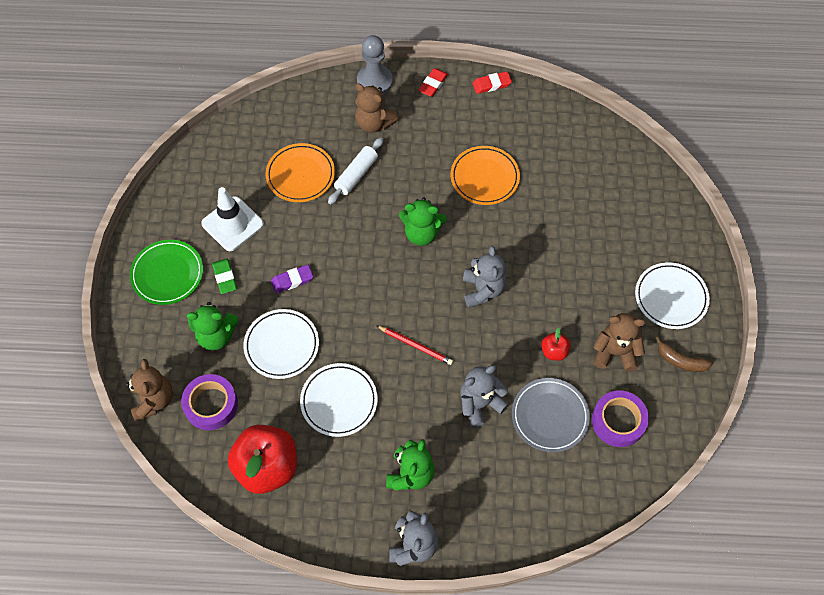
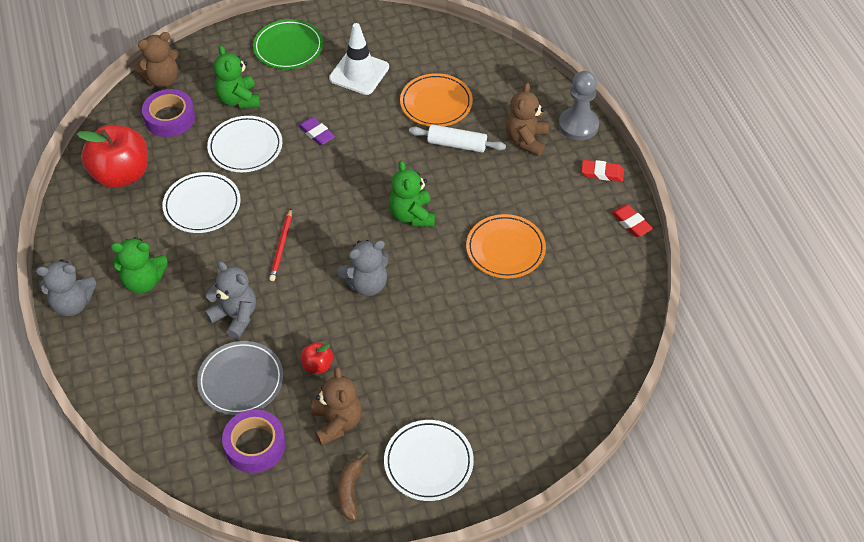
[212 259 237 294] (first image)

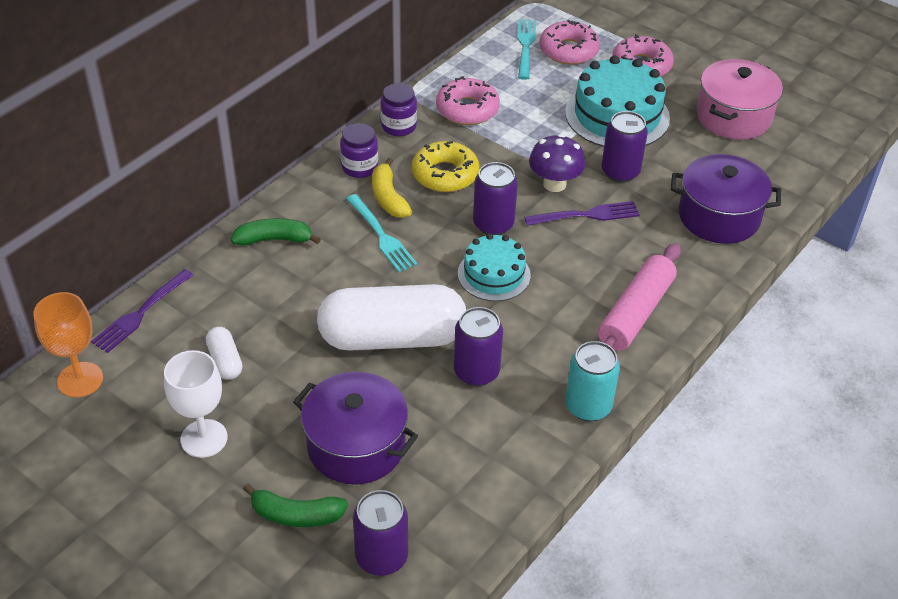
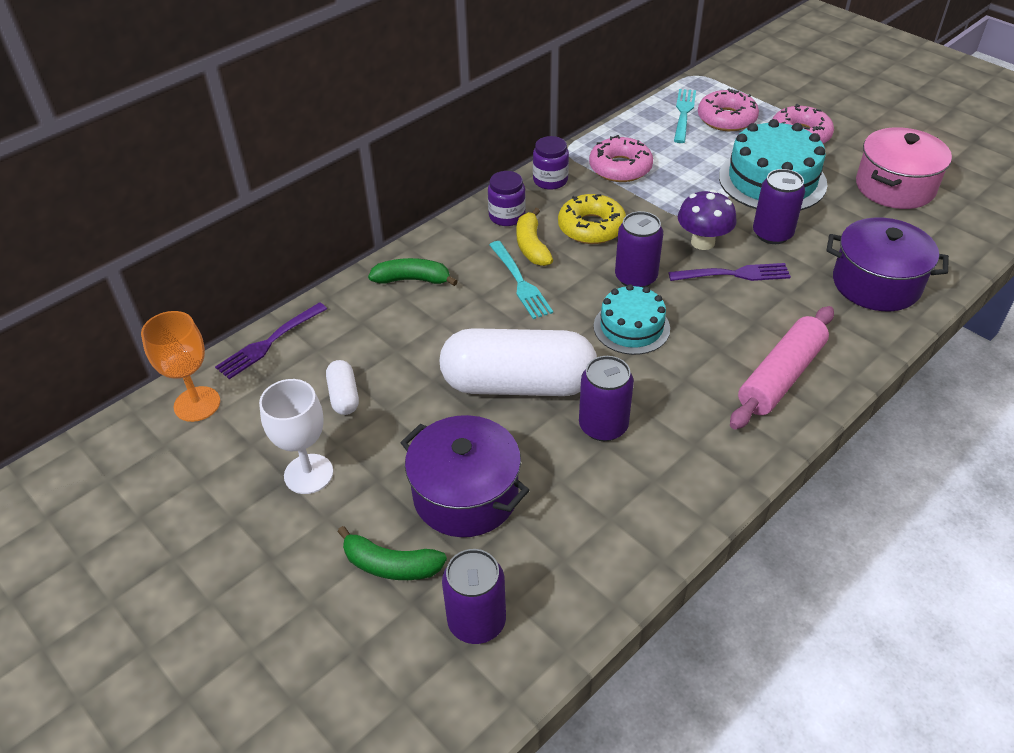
[565 341 620 421] (first image)

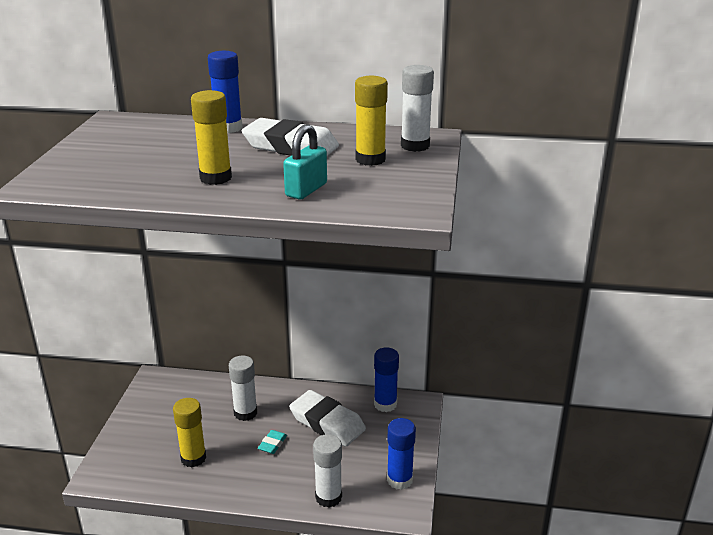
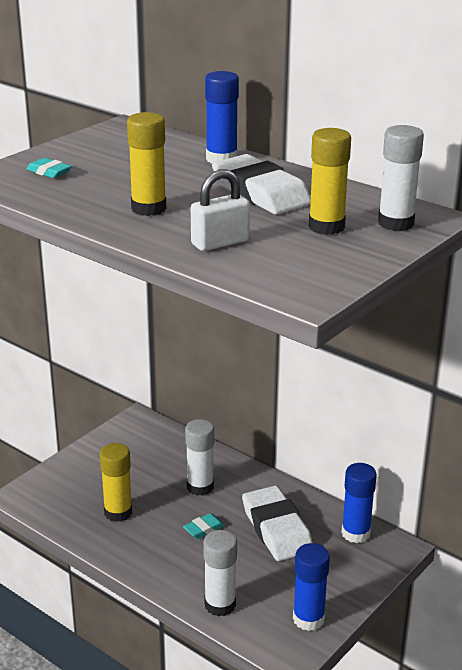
[26 158 72 178]
[191 169 250 251]

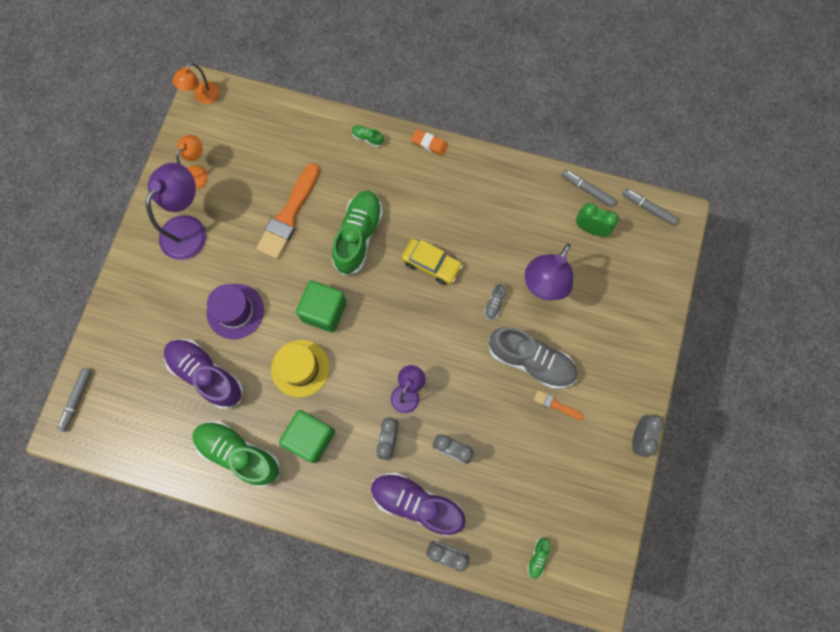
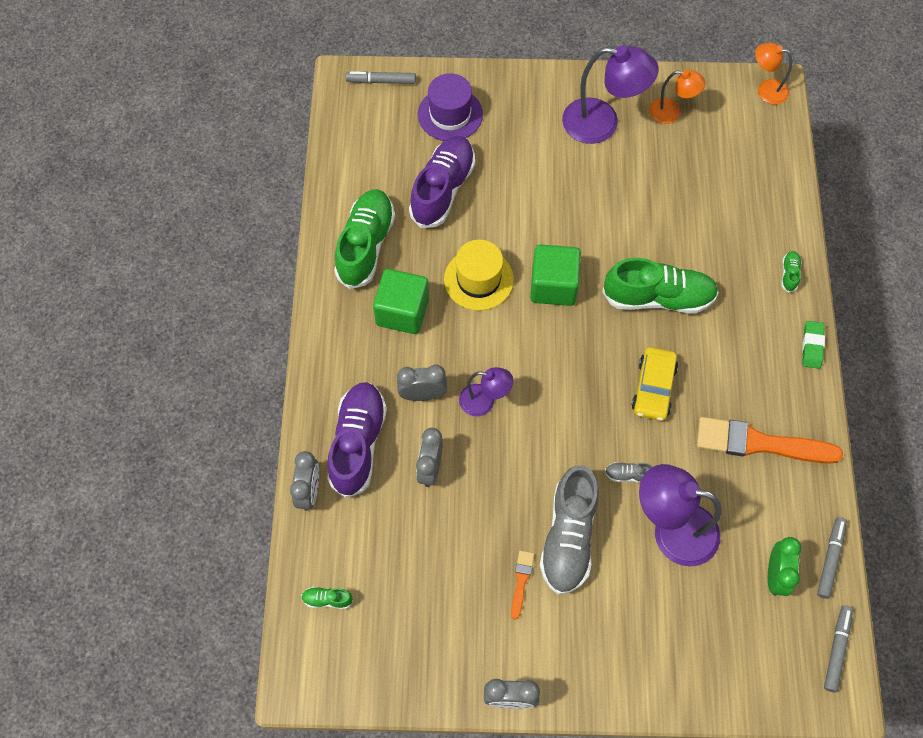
[418 73 483 141]
[697 417 843 464]
[802 321 825 369]

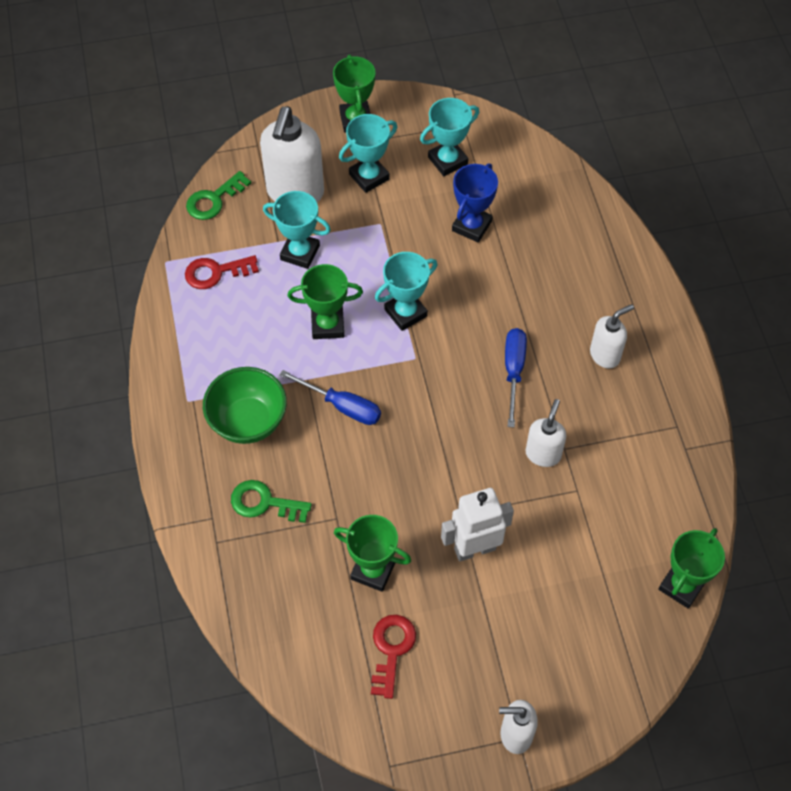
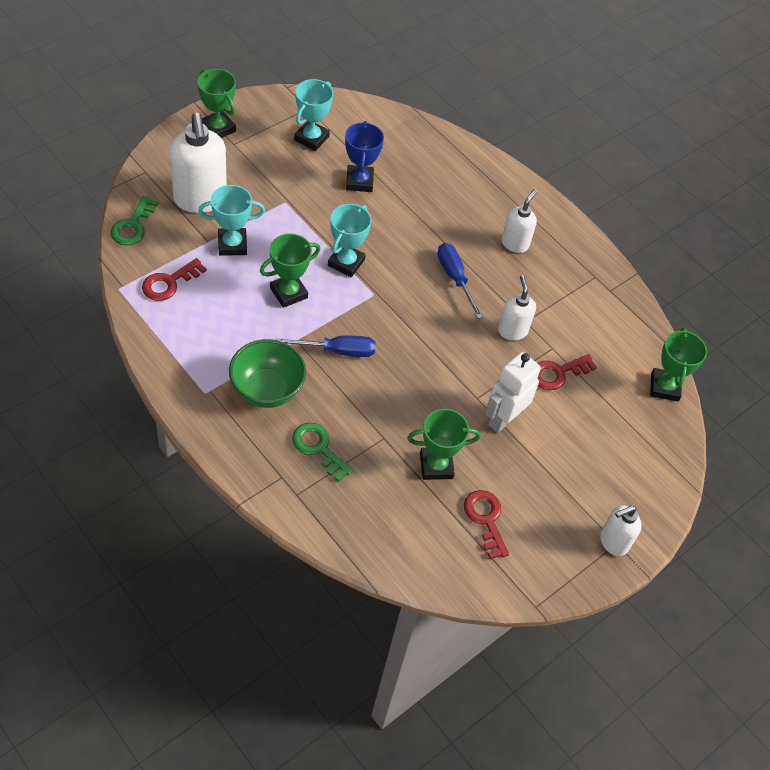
[339 114 397 193] (first image)
[537 354 597 390]
[292 423 353 482]

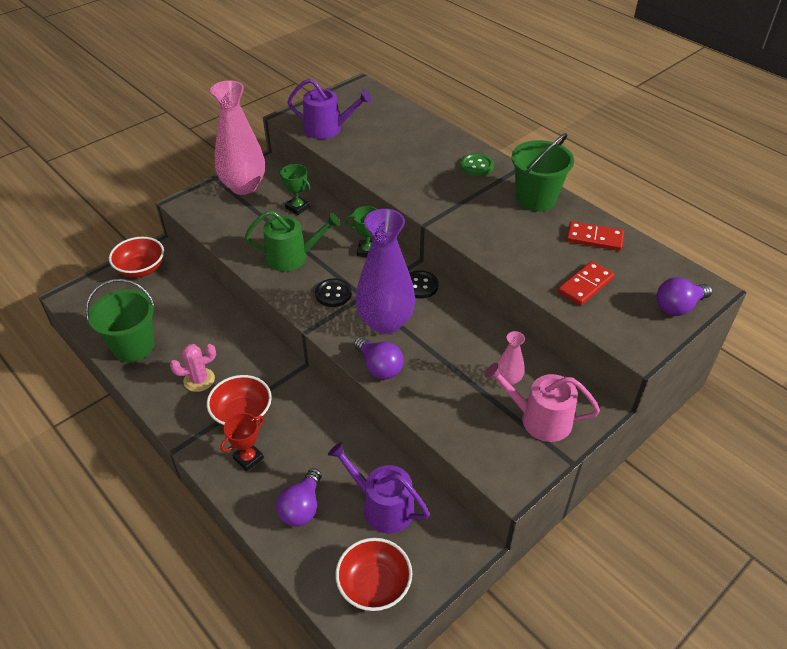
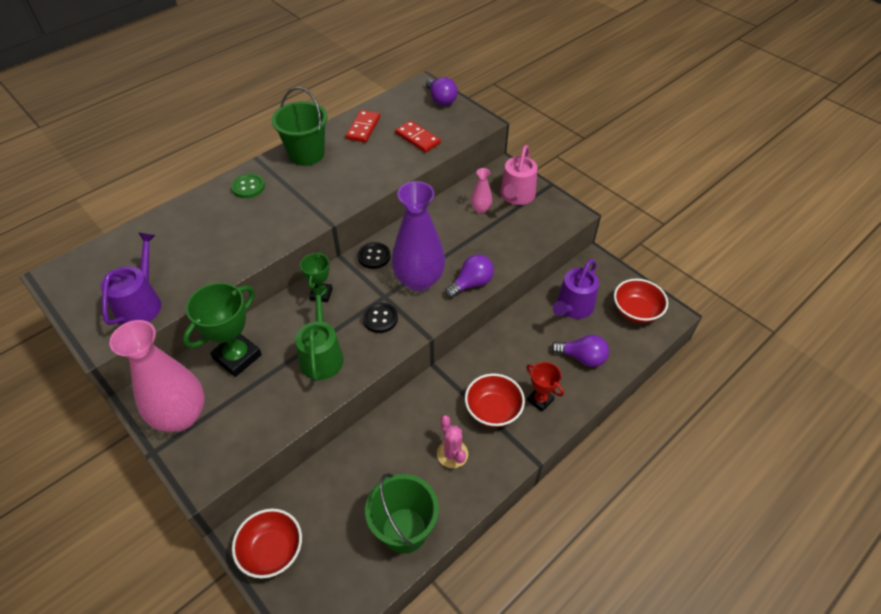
[183 283 262 377]

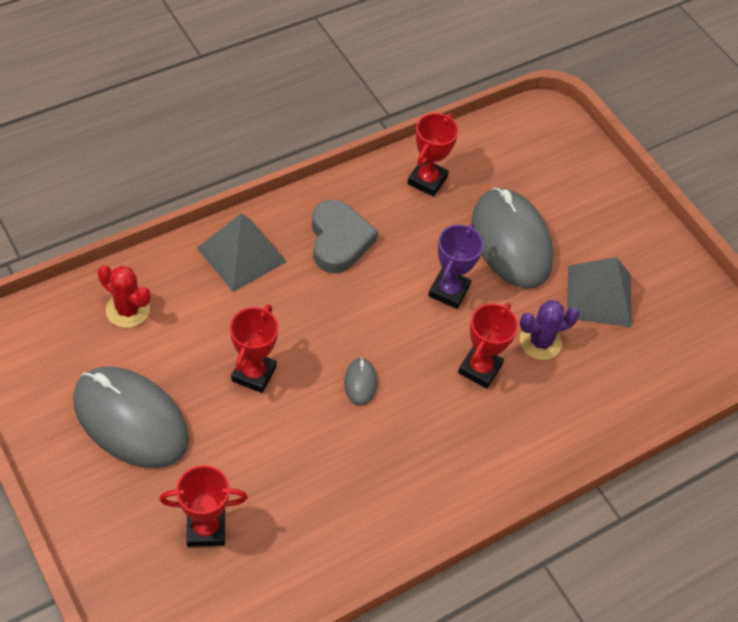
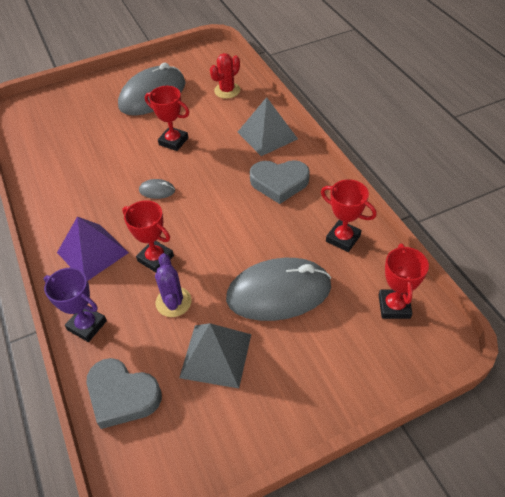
[57 216 129 281]
[86 358 162 429]
[379 244 429 319]
[44 268 107 342]

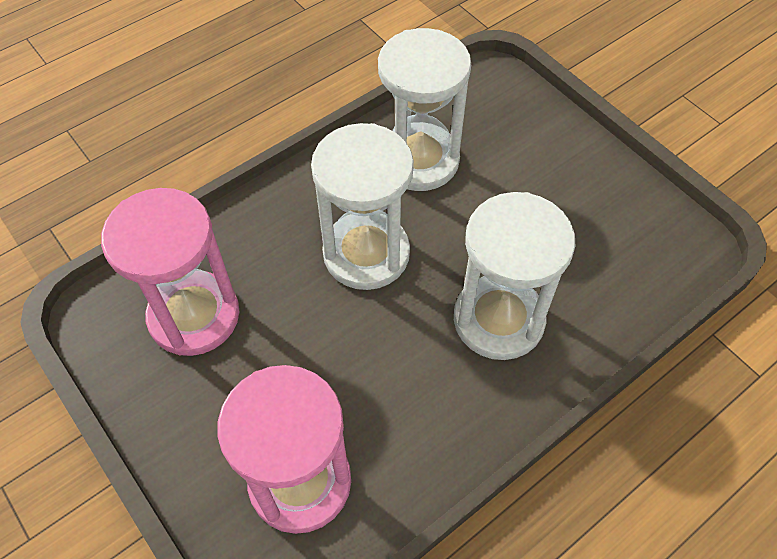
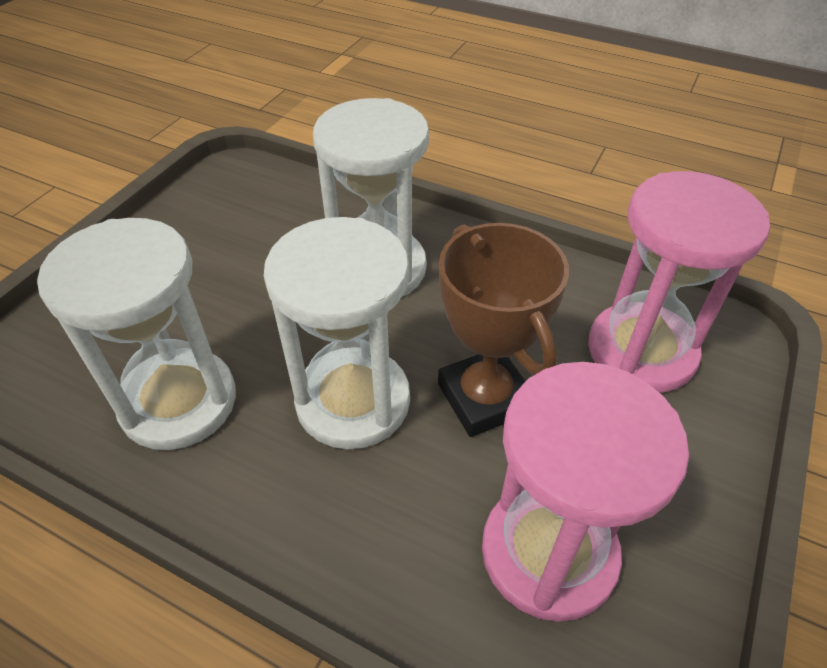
[438 223 569 437]

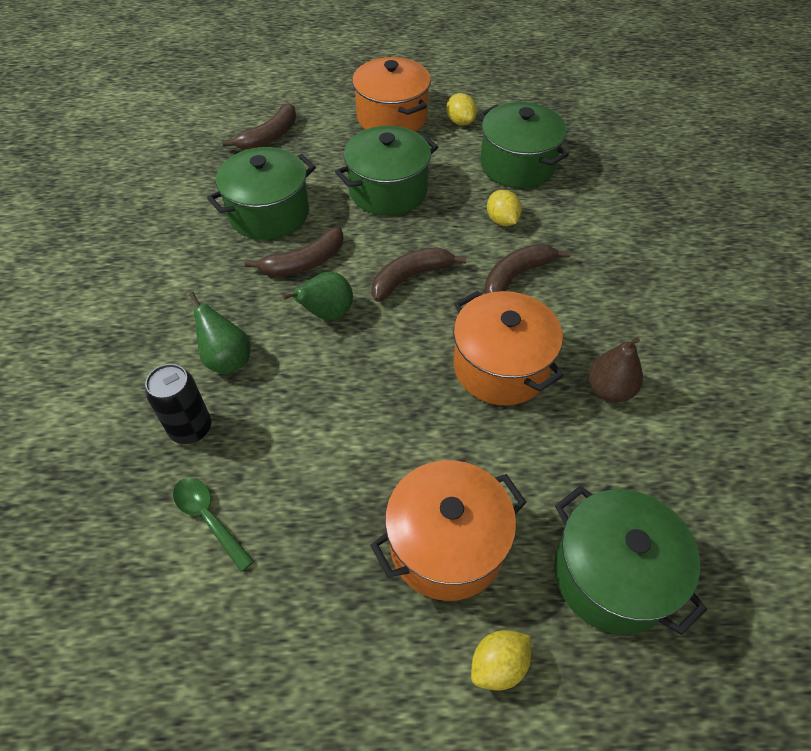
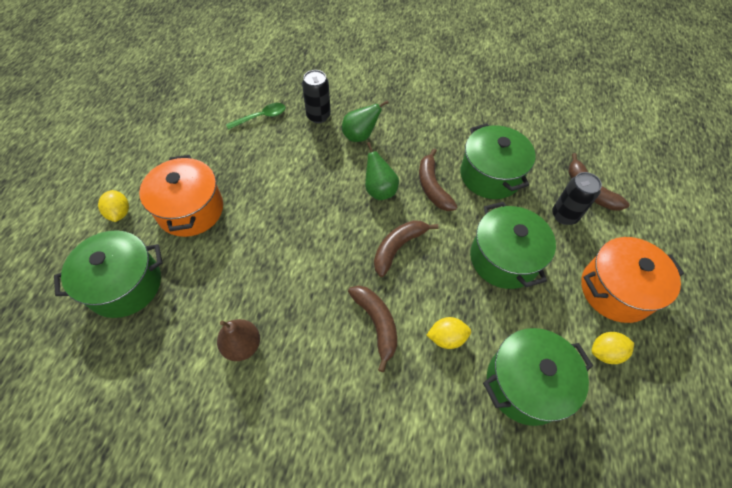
[453 291 564 405] (first image)
[552 172 602 225]
[374 220 438 277]

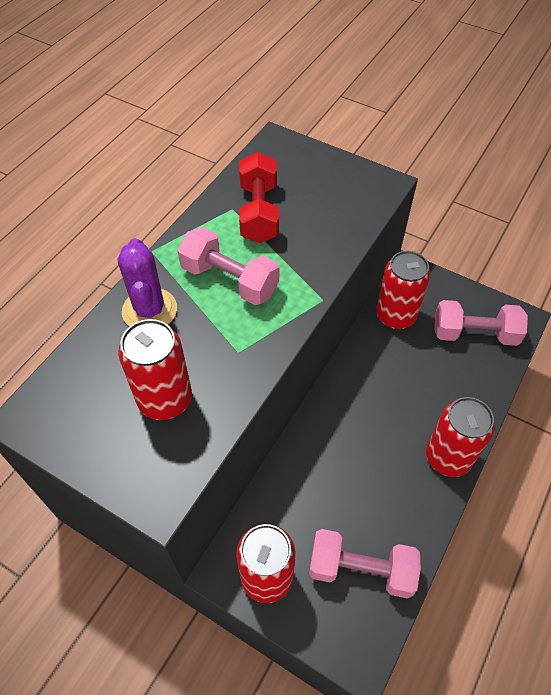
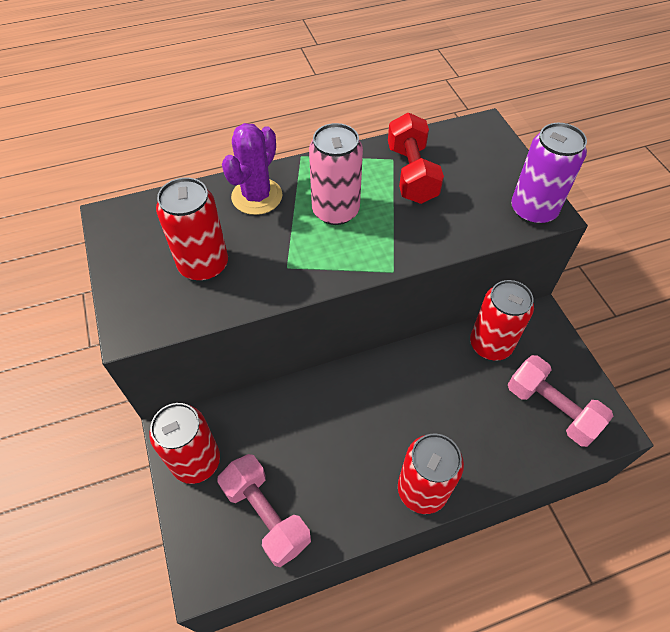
[511 123 587 225]
[309 123 363 225]
[388 113 444 204]

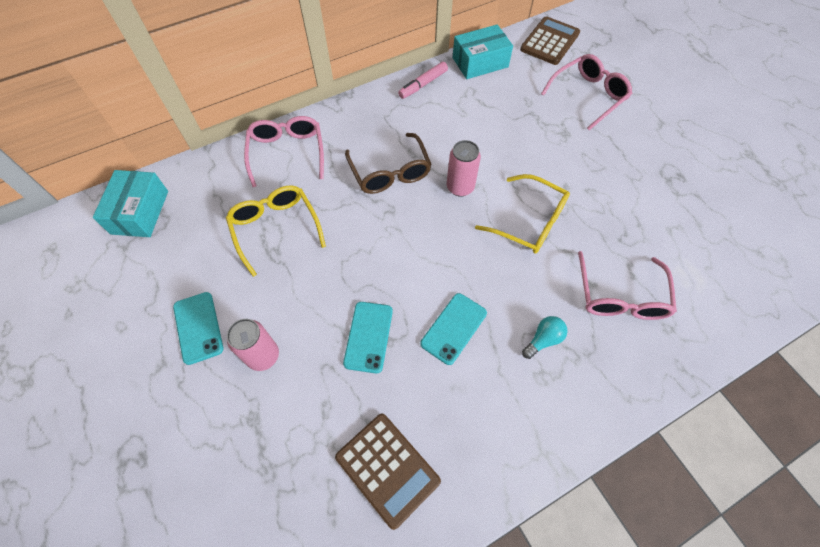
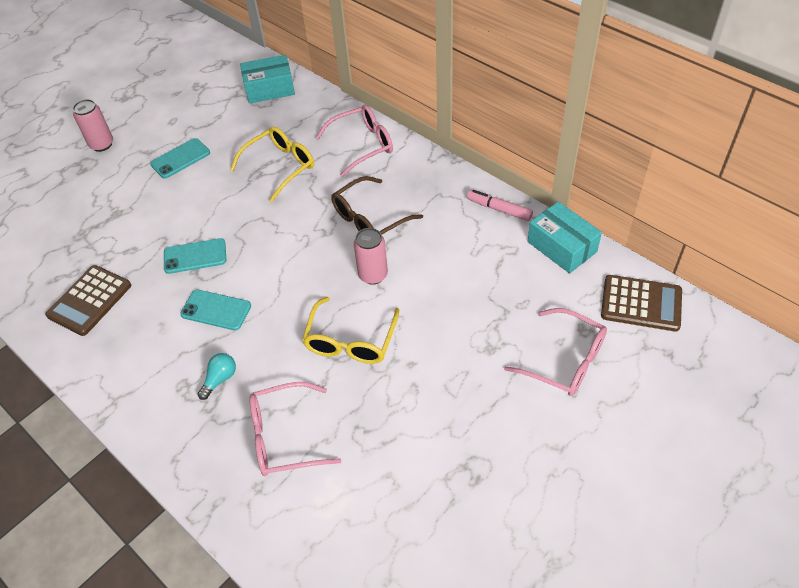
[73 99 113 152]
[198 353 236 400]

